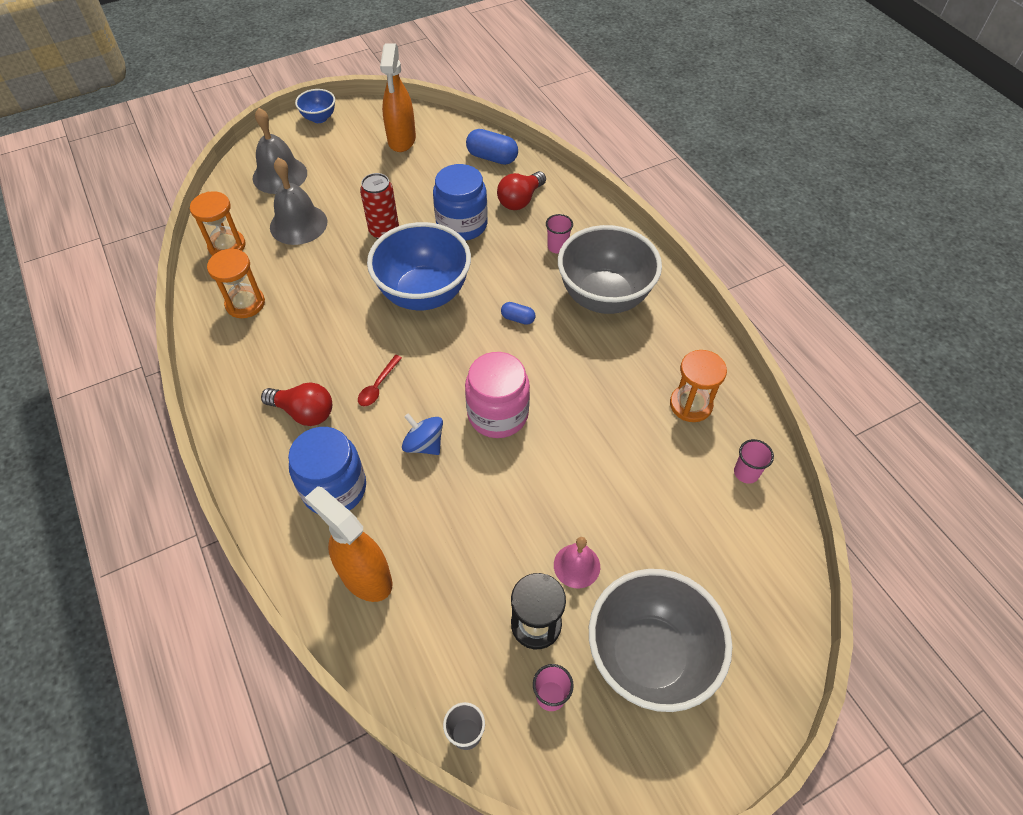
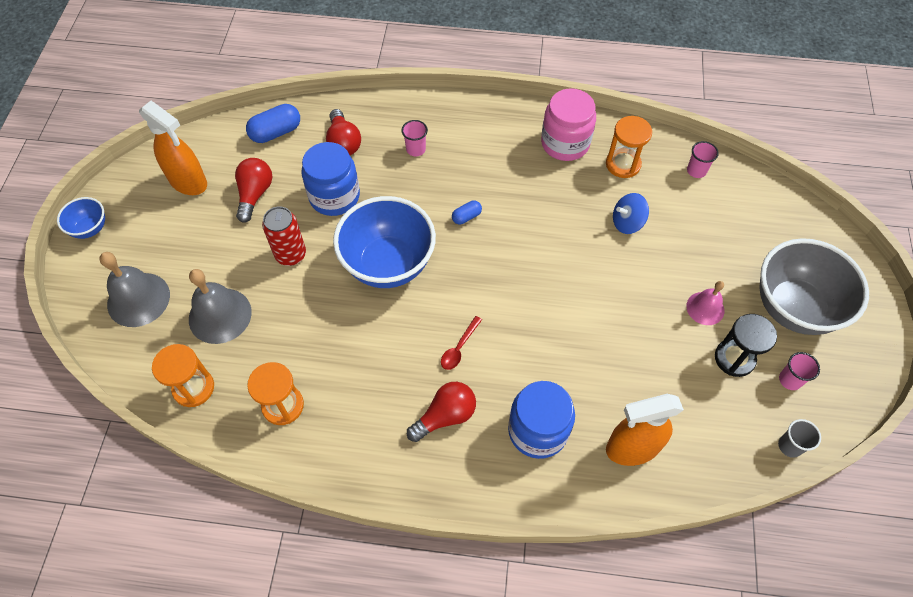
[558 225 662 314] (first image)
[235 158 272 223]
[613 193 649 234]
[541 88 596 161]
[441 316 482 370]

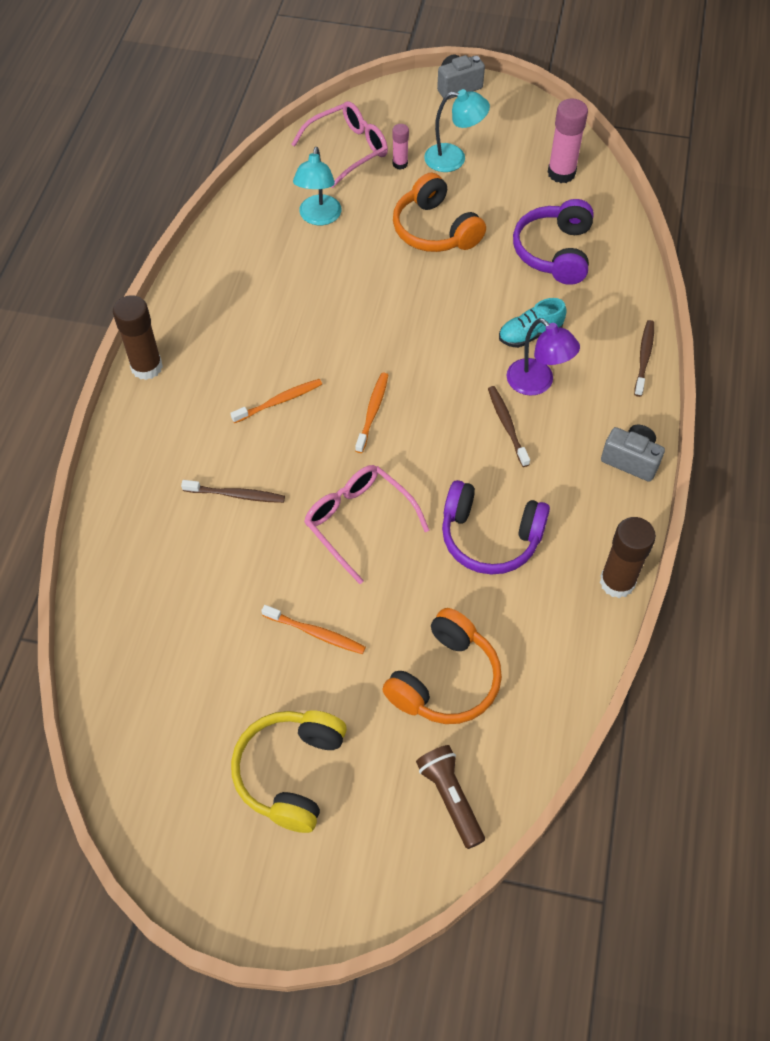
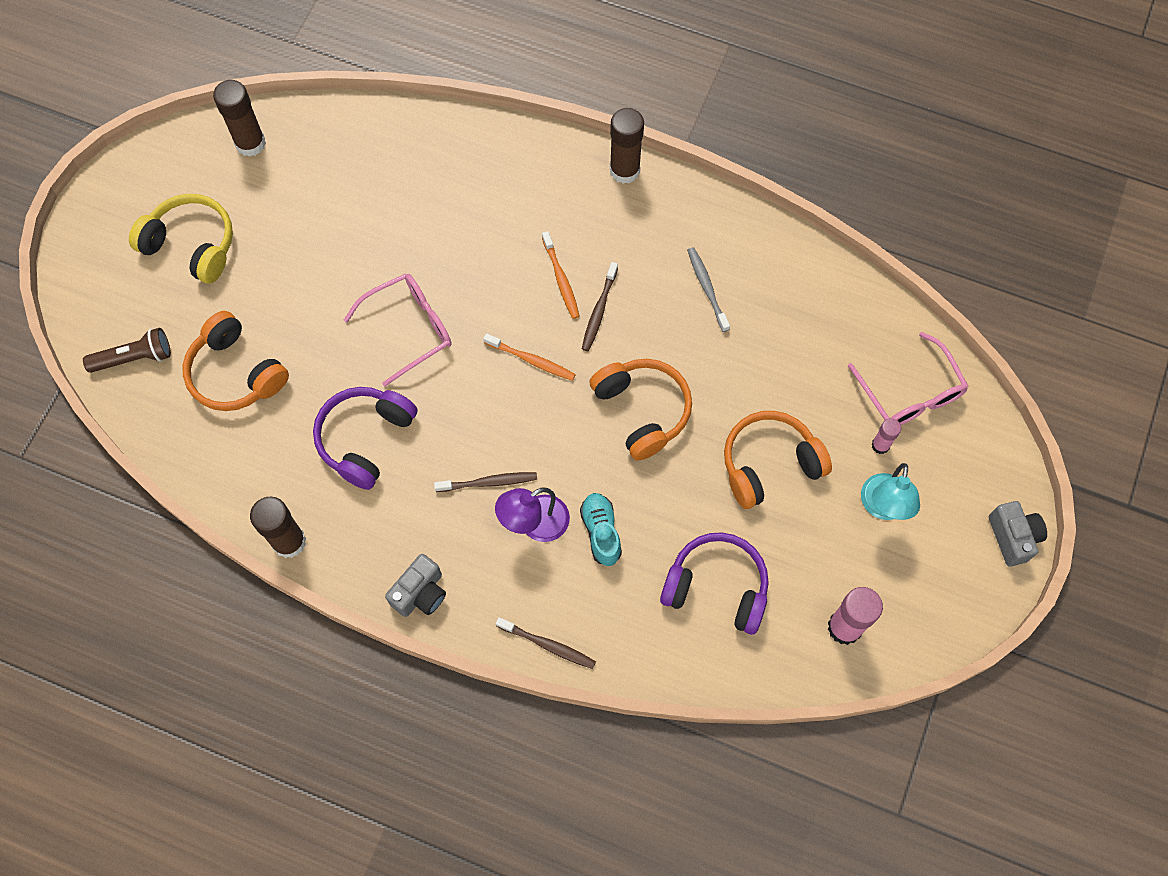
[261 605 366 654] (first image)
[293 147 341 225] (first image)
[213 80 266 157]
[589 359 692 461]
[687 247 730 332]
[582 262 618 351]

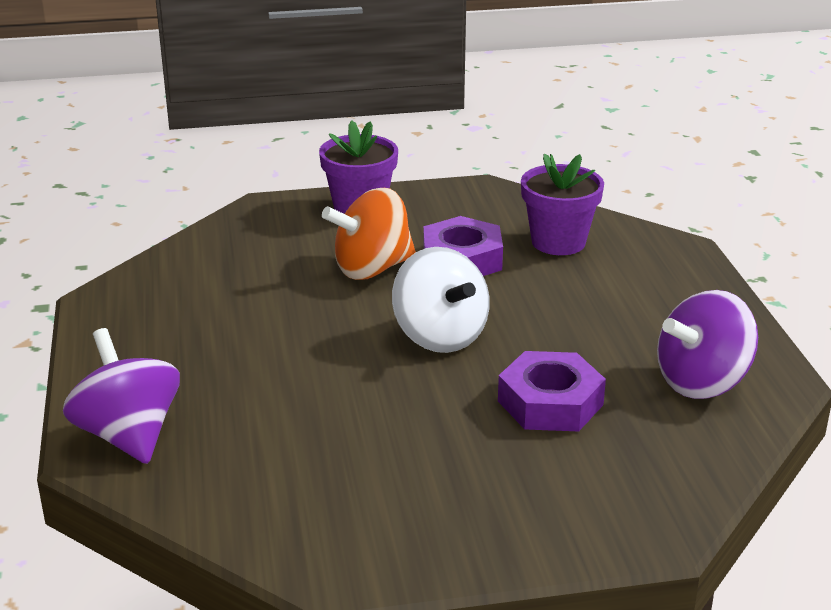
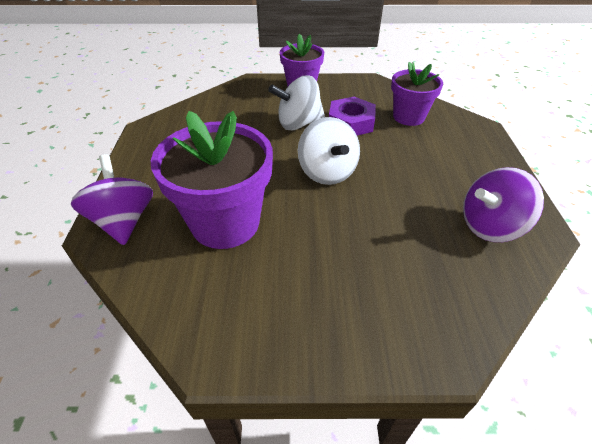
[498 351 606 431] (first image)
[151 111 273 249]
[268 75 325 130]

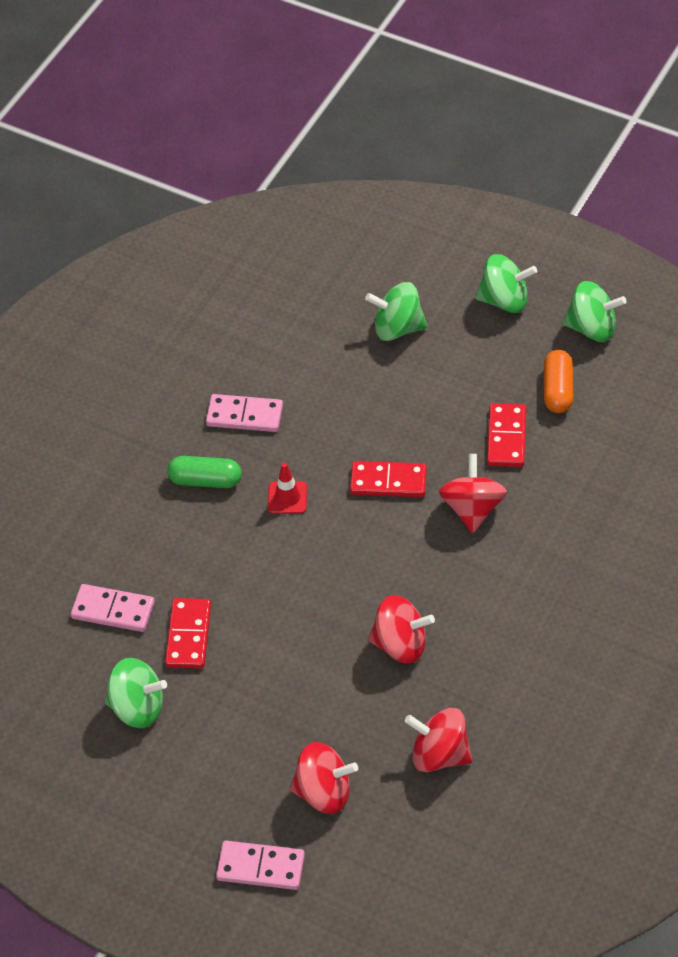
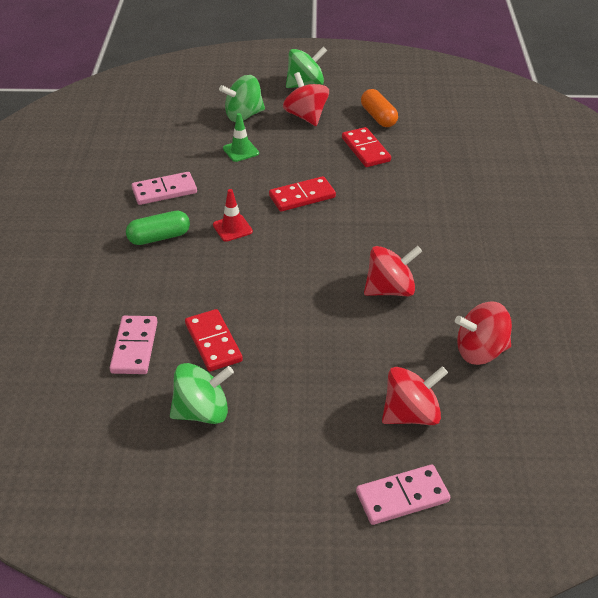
[563 281 627 342] (first image)
[223 113 259 162]
[283 72 329 126]
[110 316 158 374]

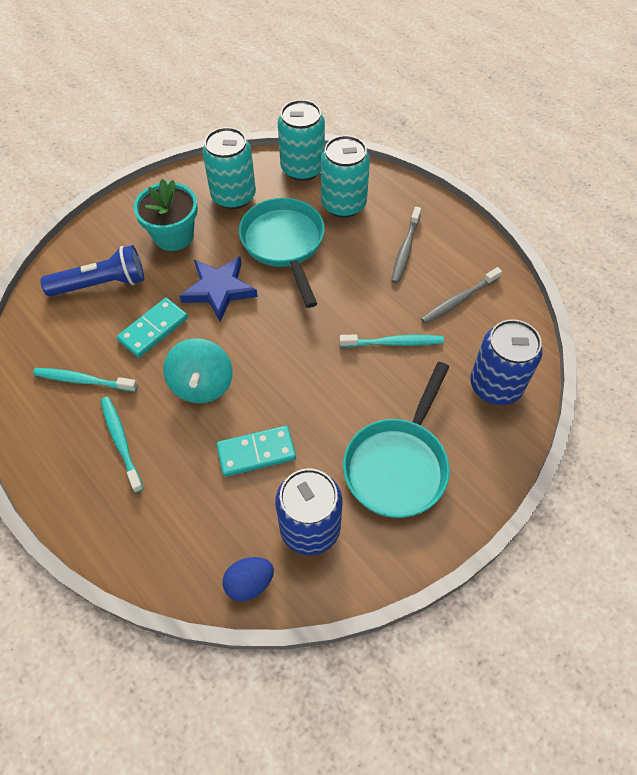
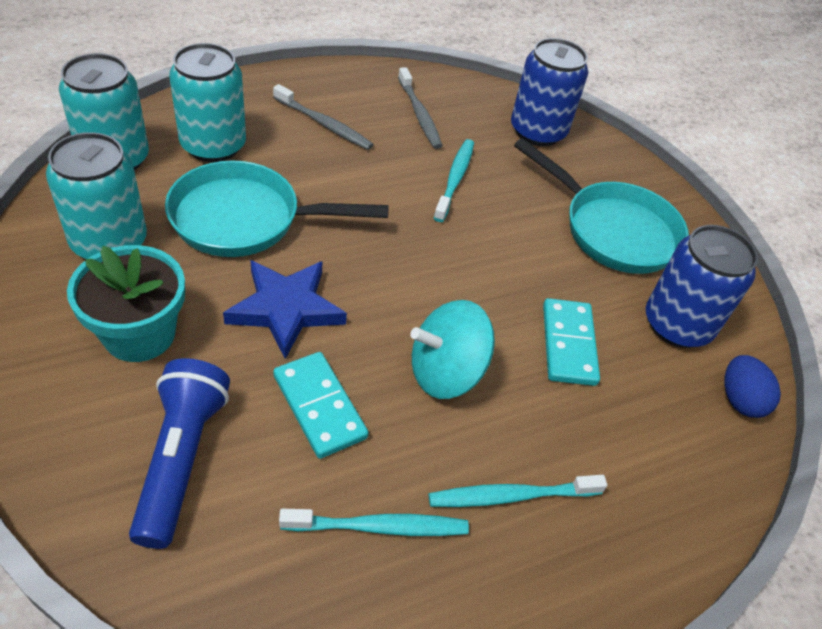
[279 508 469 536]
[410 300 495 399]

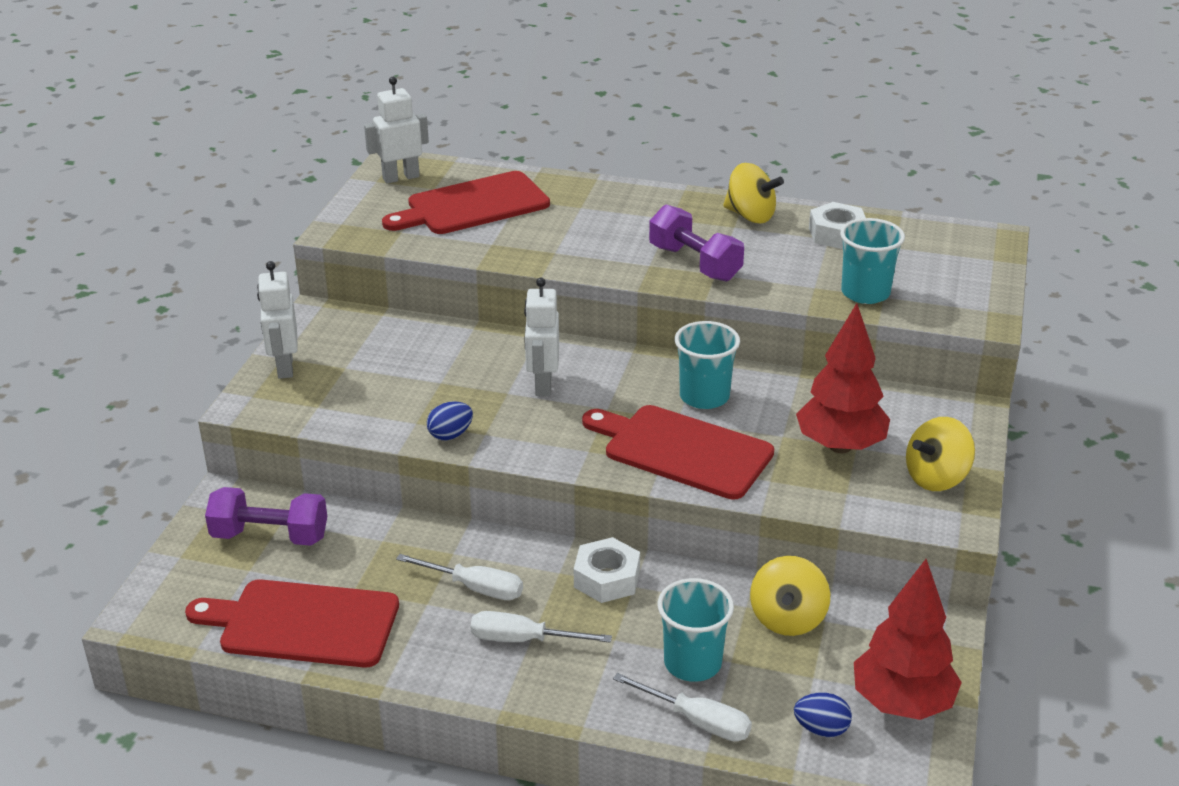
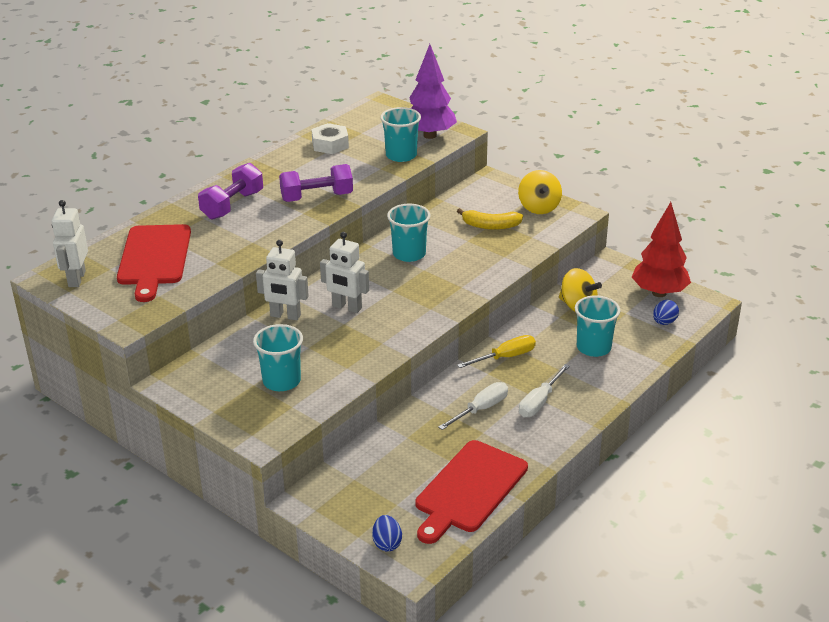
[582 405 774 500] (first image)
[613 673 752 742] (first image)
[723 163 784 223] (first image)
[253 324 303 391]
[409 44 457 139]
[198 163 263 220]
[256 240 309 320]
[372 515 402 552]
[457 335 536 368]
[457 208 523 230]

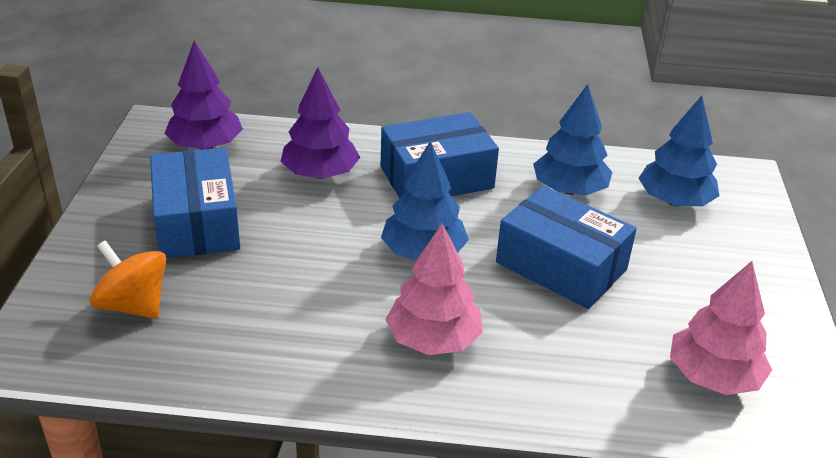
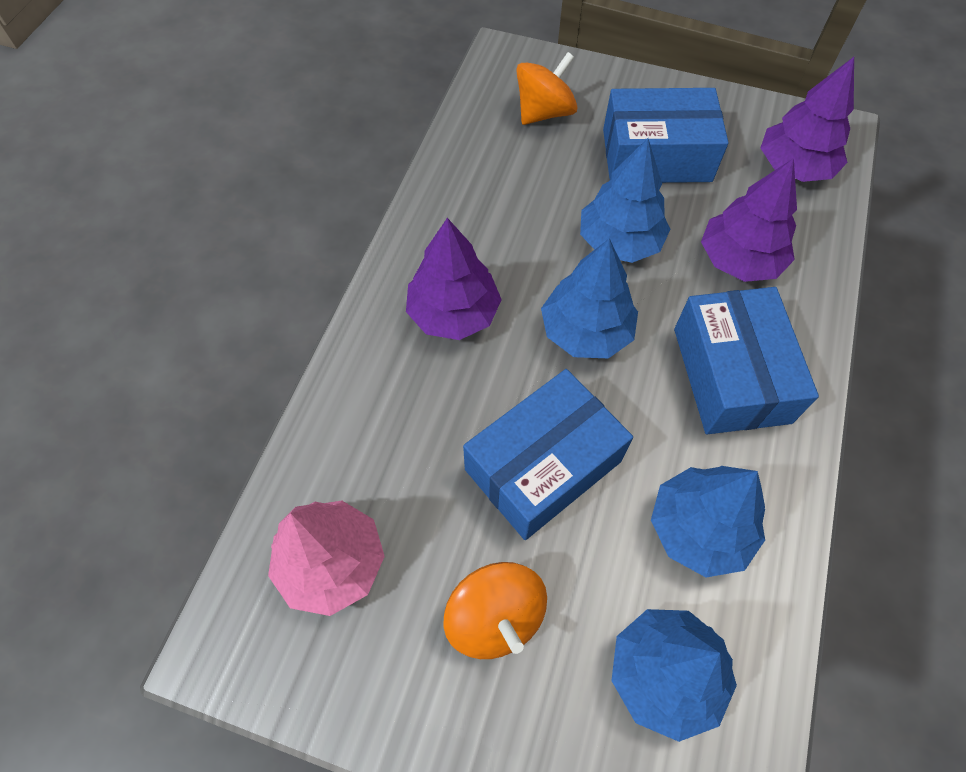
[444 562 547 659]
[580 138 670 263]
[406 218 502 340]

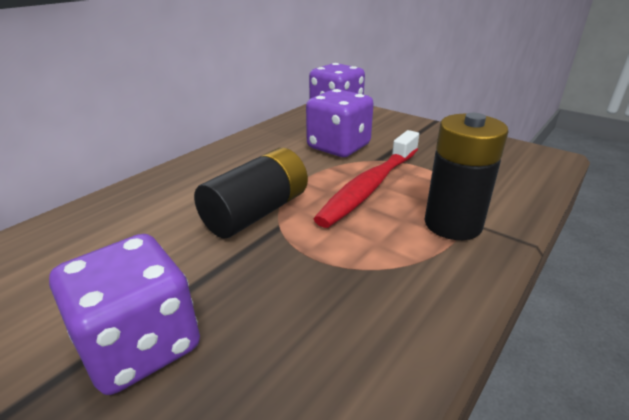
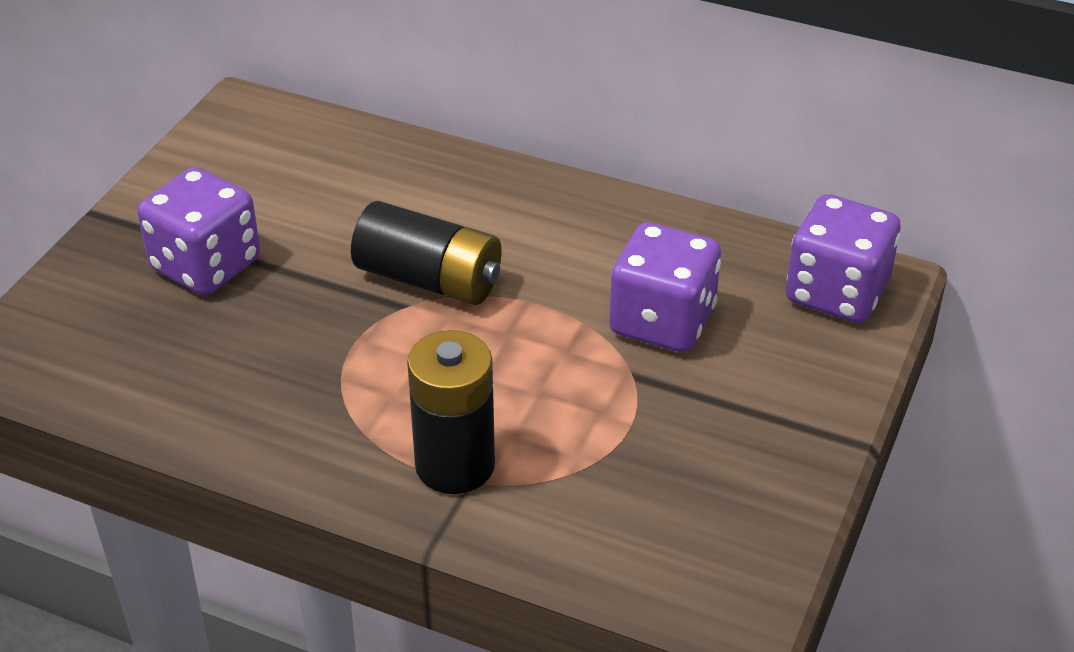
[314 130 419 228] (first image)

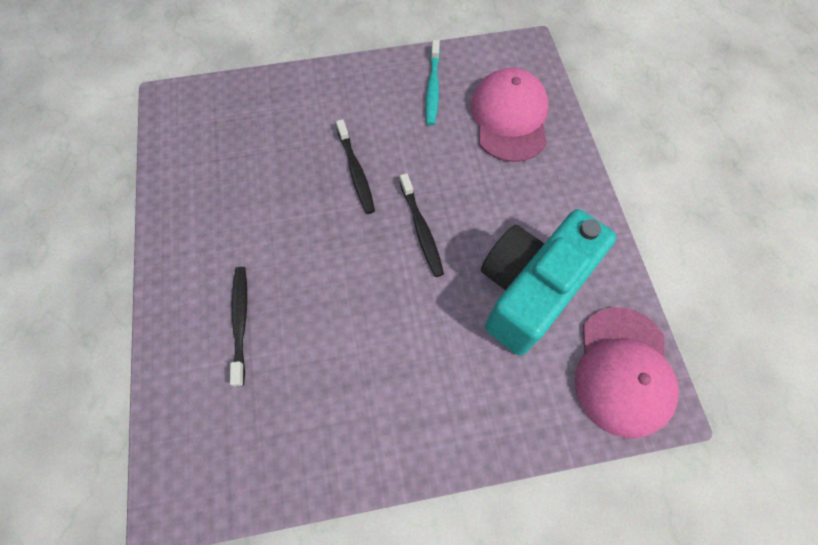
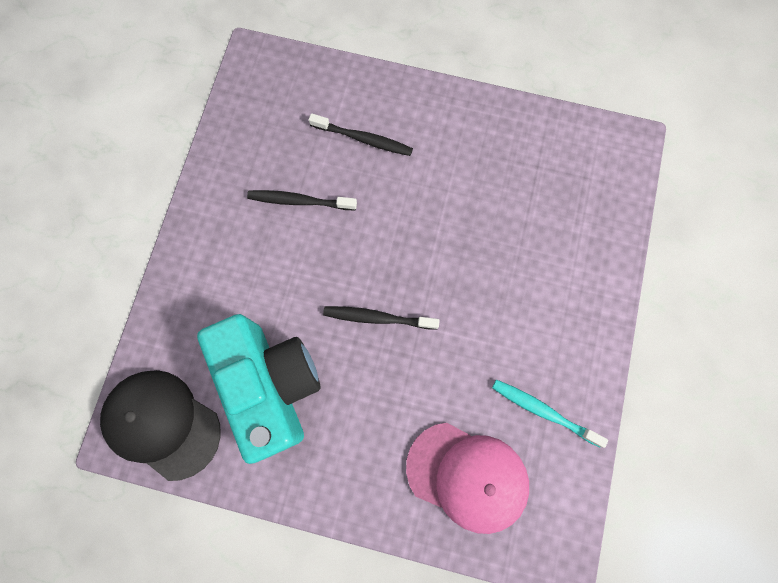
[247 190 357 210]
[100 370 221 481]

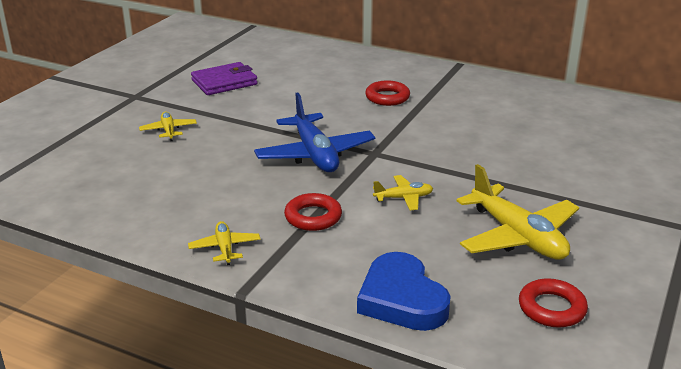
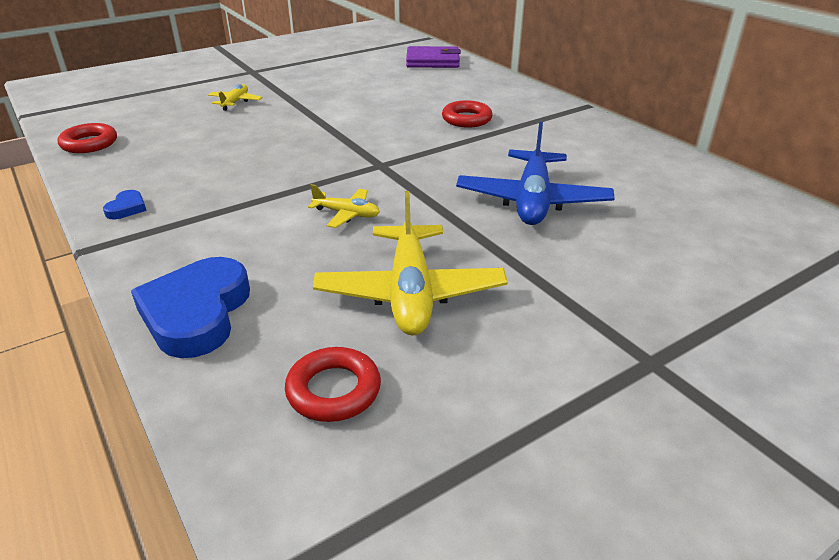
[406 46 461 68]
[456 122 615 225]
[58 123 117 153]
[103 190 147 219]

